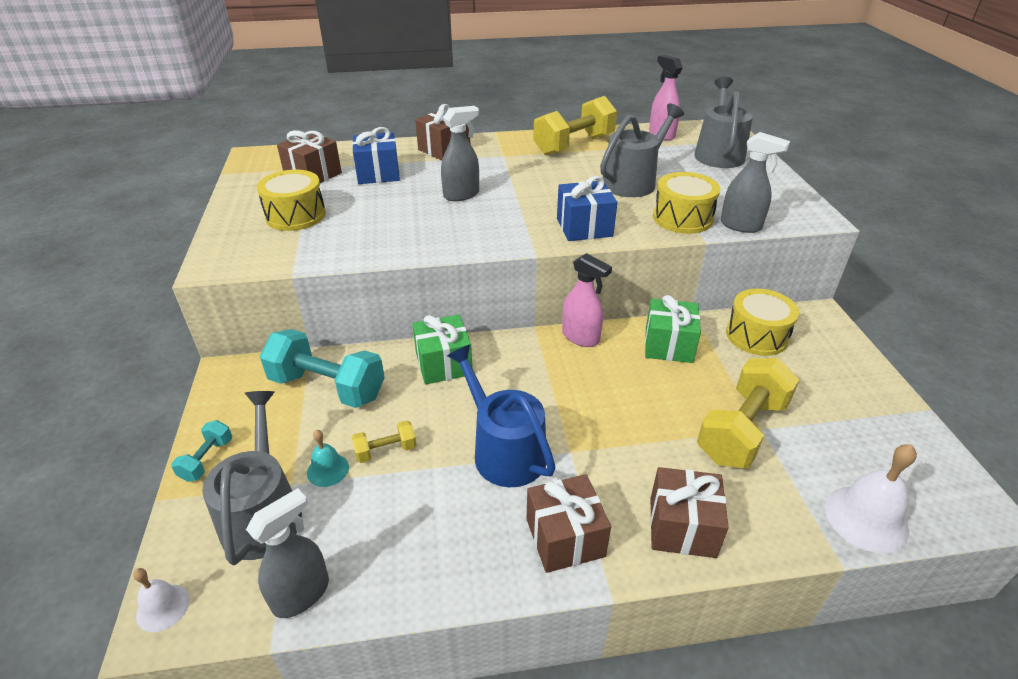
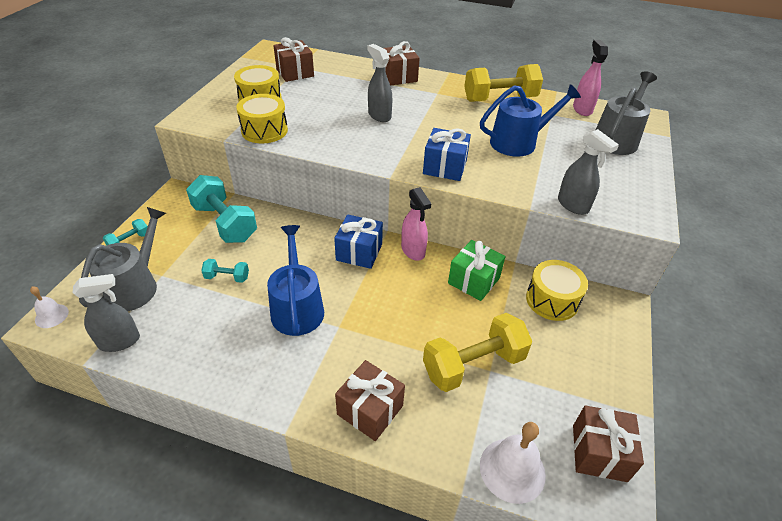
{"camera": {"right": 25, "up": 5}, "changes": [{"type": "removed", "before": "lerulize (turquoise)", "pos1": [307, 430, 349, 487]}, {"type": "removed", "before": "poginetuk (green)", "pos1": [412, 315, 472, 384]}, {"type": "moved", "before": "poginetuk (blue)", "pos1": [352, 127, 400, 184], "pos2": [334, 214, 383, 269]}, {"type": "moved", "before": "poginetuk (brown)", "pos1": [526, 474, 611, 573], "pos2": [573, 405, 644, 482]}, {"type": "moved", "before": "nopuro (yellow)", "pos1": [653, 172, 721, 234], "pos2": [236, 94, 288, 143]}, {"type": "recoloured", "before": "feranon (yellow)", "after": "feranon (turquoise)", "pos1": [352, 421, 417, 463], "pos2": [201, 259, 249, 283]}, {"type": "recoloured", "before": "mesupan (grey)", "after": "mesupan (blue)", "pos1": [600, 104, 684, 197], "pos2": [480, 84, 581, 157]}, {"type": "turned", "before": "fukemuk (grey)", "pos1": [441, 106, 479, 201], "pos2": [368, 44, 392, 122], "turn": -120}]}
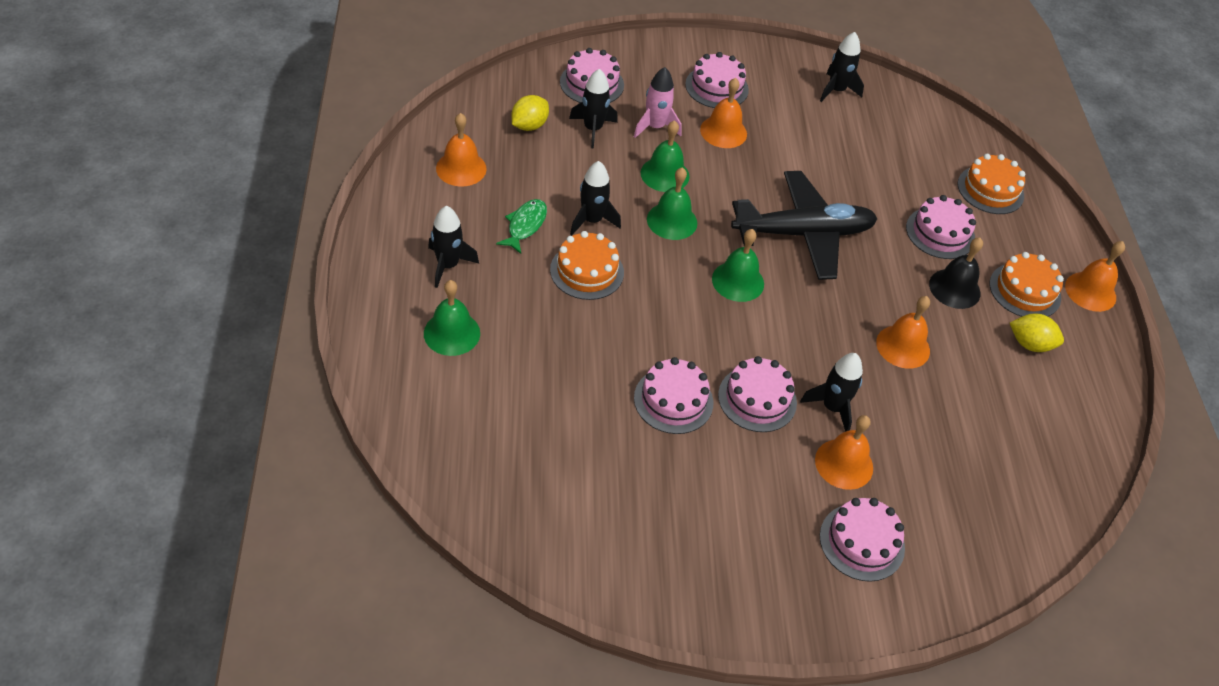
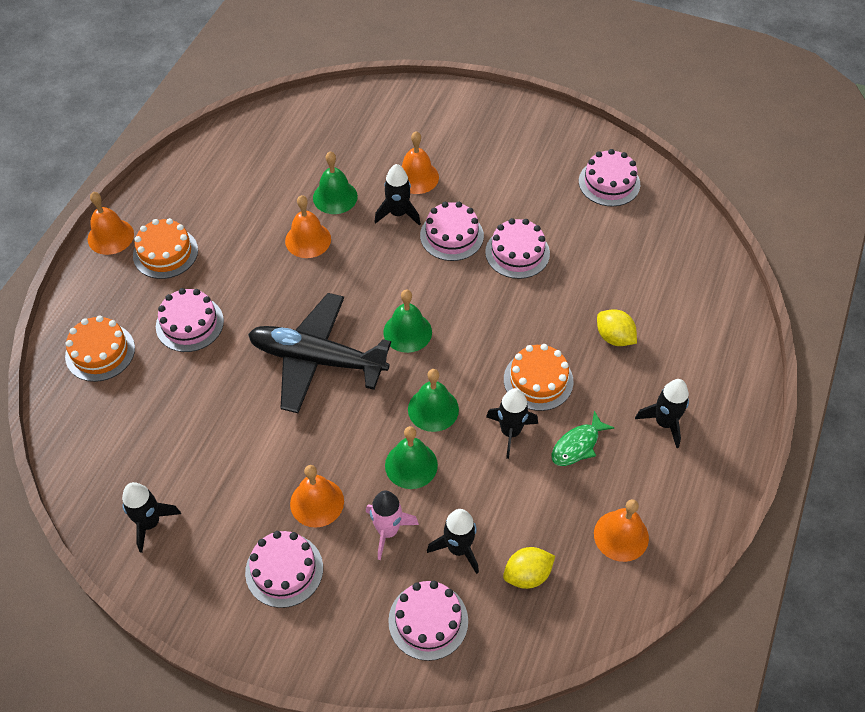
{"camera": {"right": -150, "up": 5}, "changes": [{"type": "removed", "before": "lerulize (black)", "pos1": [929, 237, 983, 309]}, {"type": "moved", "before": "lerulize (green)", "pos1": [424, 280, 480, 356], "pos2": [313, 151, 358, 214]}, {"type": "moved", "before": "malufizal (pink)", "pos1": [820, 498, 905, 582], "pos2": [579, 149, 640, 206]}, {"type": "moved", "before": "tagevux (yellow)", "pos1": [1010, 314, 1064, 352], "pos2": [597, 309, 637, 346]}]}
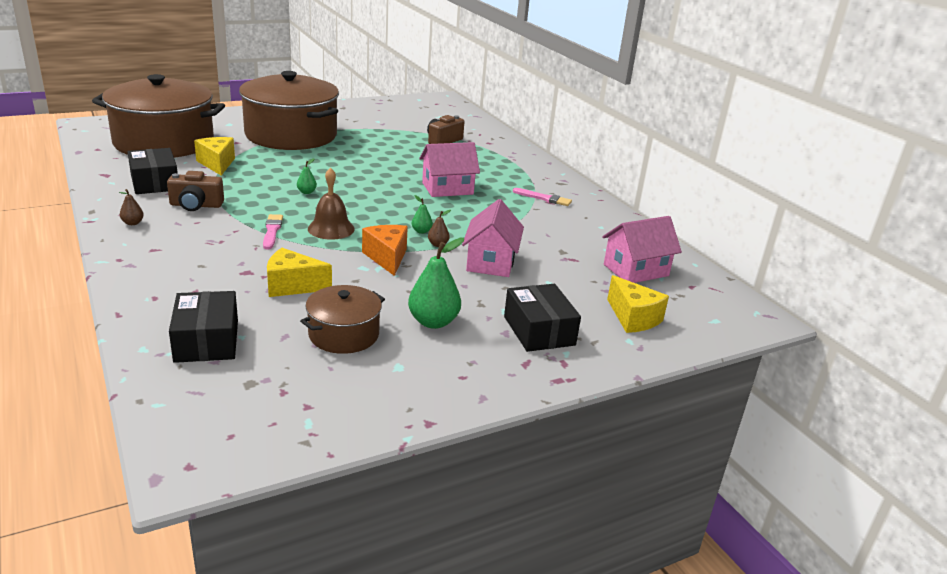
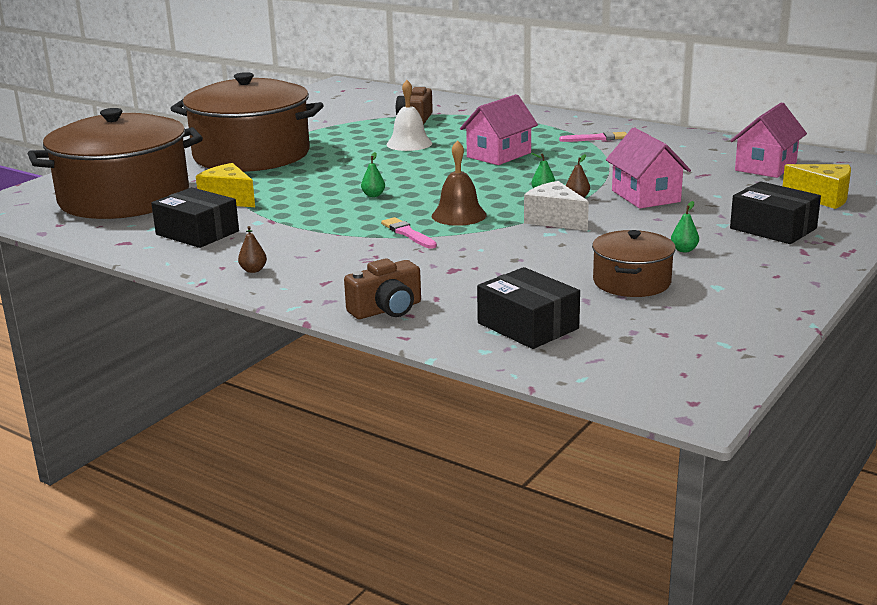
{"camera": {"right": -25, "up": -5}, "changes": [{"type": "removed", "before": "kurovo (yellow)", "pos1": [267, 248, 332, 297]}, {"type": "added", "after": "lerulize (white)", "pos2": [387, 80, 432, 151]}, {"type": "moved", "before": "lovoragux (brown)", "pos1": [167, 171, 224, 211], "pos2": [344, 258, 421, 319]}, {"type": "recoloured", "before": "kurovo (orange)", "after": "kurovo (white)", "pos1": [362, 225, 408, 276], "pos2": [524, 181, 589, 231]}, {"type": "resized", "before": "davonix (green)", "pos1": [408, 238, 464, 329], "pos2": [671, 201, 699, 252], "scale": 0.49}]}
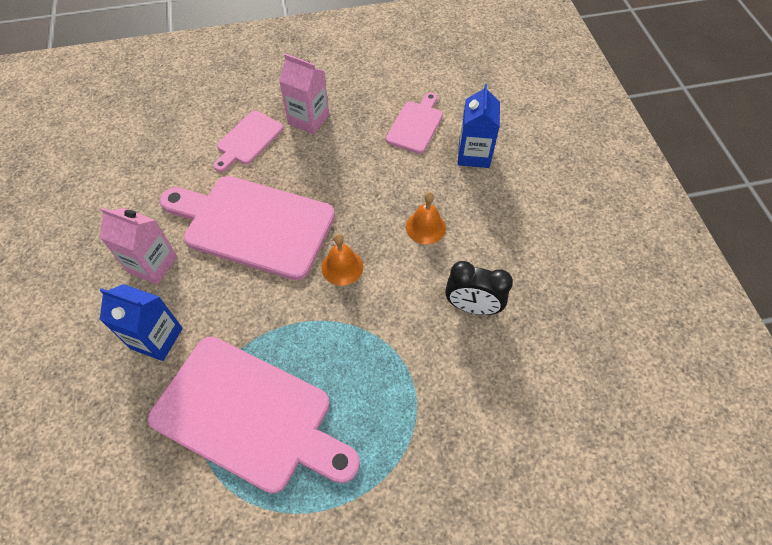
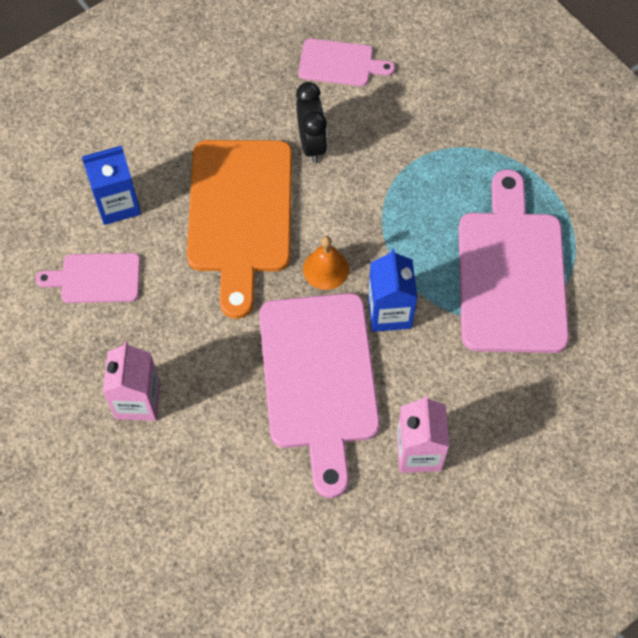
{"camera": {"right": -115, "up": 5}, "changes": [{"type": "moved", "before": "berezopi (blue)", "pos1": [100, 284, 183, 361], "pos2": [368, 249, 418, 332]}, {"type": "moved", "before": "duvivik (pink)", "pos1": [213, 111, 284, 172], "pos2": [298, 38, 395, 86]}, {"type": "replaced", "before": "lerulize (orange)", "after": "duvivik (orange)", "pos1": [406, 192, 446, 244], "pos2": [187, 140, 292, 319]}]}
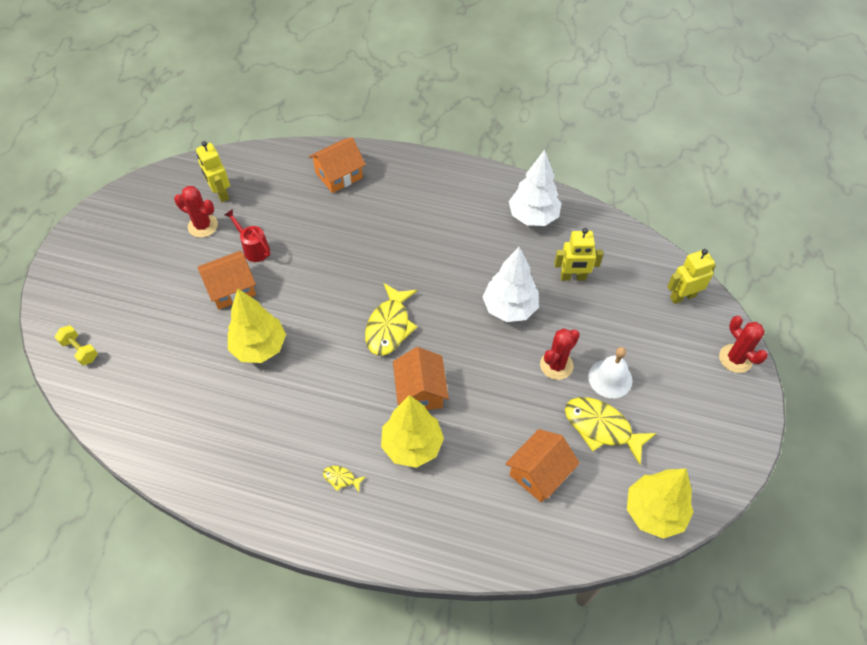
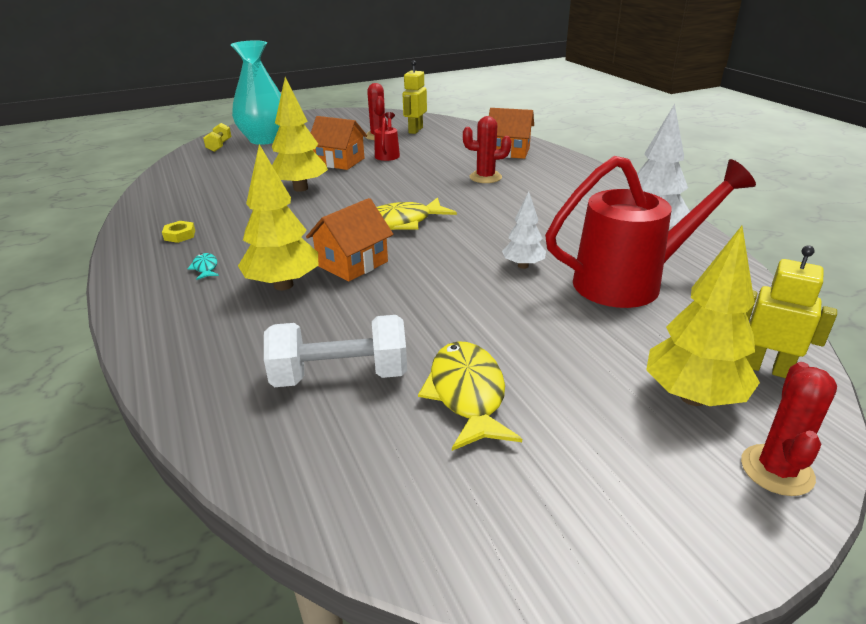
{"camera": {"right": 50, "up": -25}, "changes": [{"type": "removed", "before": "lerulize (white)", "pos1": [588, 347, 633, 398]}, {"type": "added", "after": "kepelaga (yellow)", "pos2": [162, 221, 195, 243]}, {"type": "added", "after": "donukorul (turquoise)", "pos2": [231, 40, 281, 145]}, {"type": "moved", "before": "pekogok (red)", "pos1": [540, 328, 580, 380], "pos2": [463, 116, 511, 183]}, {"type": "moved", "before": "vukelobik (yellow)", "pos1": [627, 469, 694, 539], "pos2": [646, 226, 760, 406]}, {"type": "replaced", "before": "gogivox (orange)", "after": "feranon (white)", "pos1": [505, 429, 580, 502], "pos2": [264, 315, 407, 387]}, {"type": "replaced", "before": "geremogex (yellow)", "after": "mesupan (red)", "pos1": [554, 228, 603, 281], "pos2": [545, 156, 756, 308]}, {"type": "recoloured", "before": "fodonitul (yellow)", "after": "fodonitul (turquoise)", "pos1": [323, 466, 366, 492], "pos2": [187, 253, 219, 280]}, {"type": "resized", "before": "vukelobik (white)", "pos1": [483, 247, 539, 322], "pos2": [502, 191, 546, 269], "scale": 0.58}]}
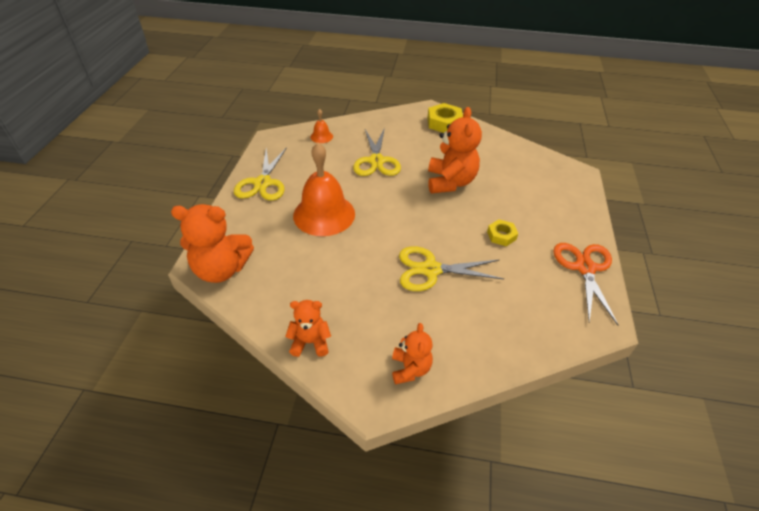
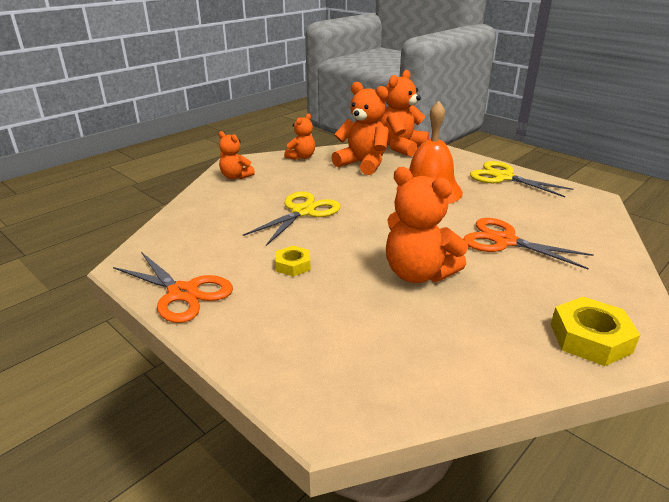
{"camera": {"right": 125, "up": -15}, "changes": [{"type": "removed", "before": "lerulize (orange)", "pos1": [310, 109, 333, 143]}, {"type": "added", "after": "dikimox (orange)", "pos2": [331, 82, 389, 175]}, {"type": "recoloured", "before": "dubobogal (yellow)", "after": "dubobogal (orange)", "pos1": [353, 128, 401, 176], "pos2": [463, 218, 594, 269]}]}
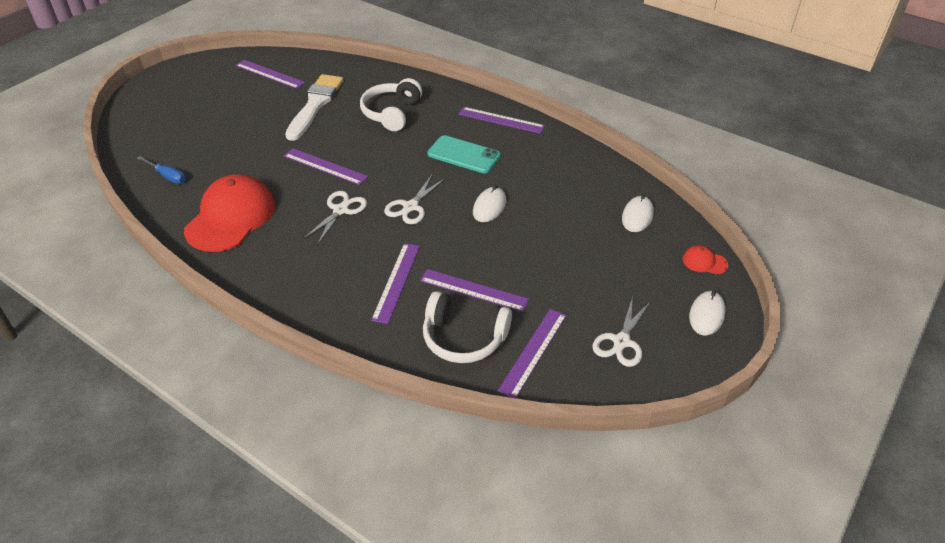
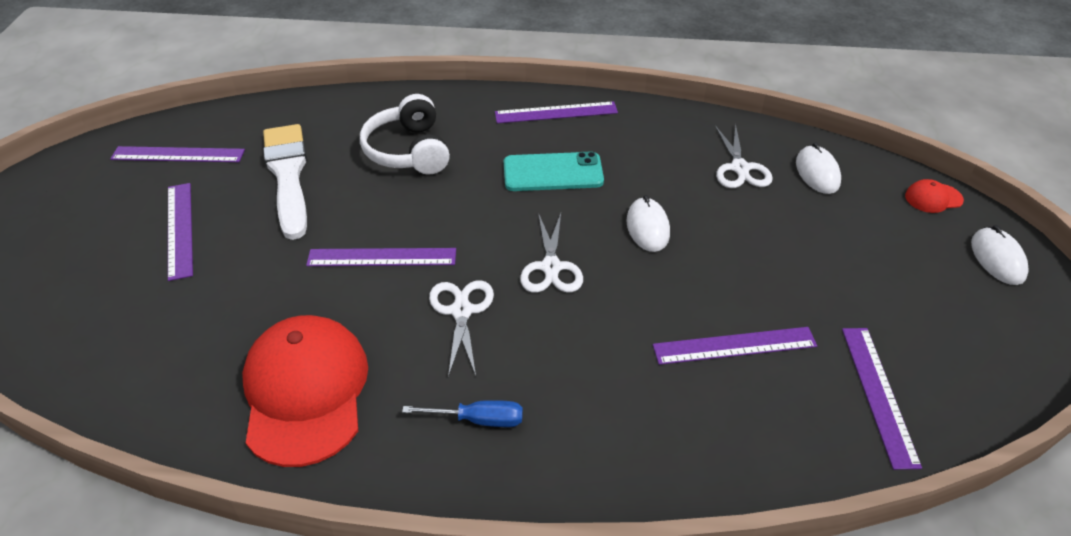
{"camera": {"right": -30, "up": 0}, "changes": [{"type": "removed", "before": "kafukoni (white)", "pos1": [423, 291, 512, 363]}, {"type": "moved", "before": "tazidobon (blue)", "pos1": [137, 156, 186, 184], "pos2": [402, 400, 523, 427]}, {"type": "moved", "before": "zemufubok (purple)", "pos1": [371, 243, 420, 324], "pos2": [168, 183, 193, 281]}, {"type": "moved", "before": "dubobogal (white)", "pos1": [593, 296, 651, 367], "pos2": [715, 123, 773, 188]}]}
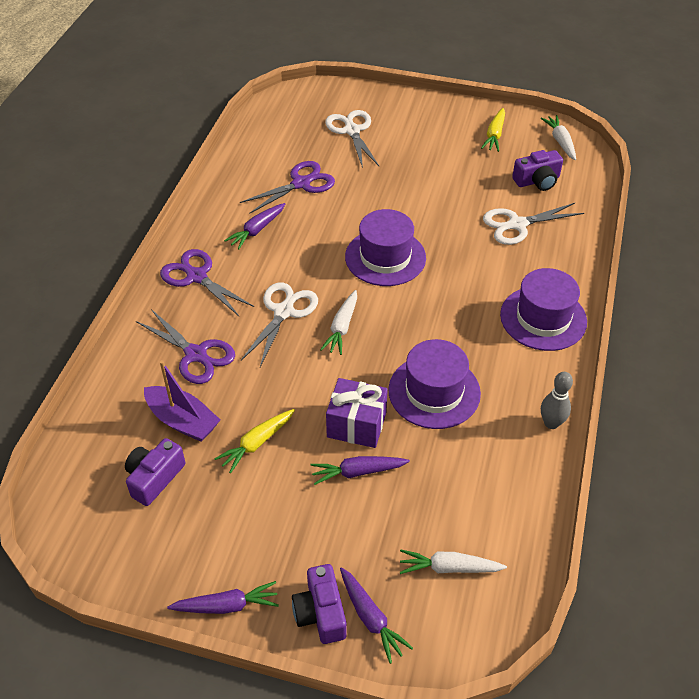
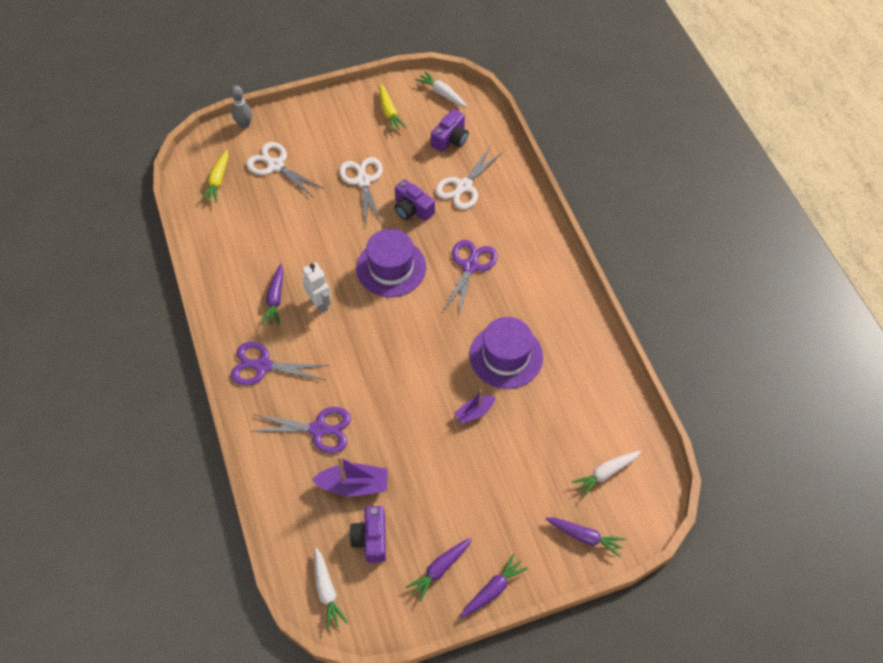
{"camera": {"right": -35, "up": 10}, "changes": [{"type": "removed", "before": "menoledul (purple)", "pos1": [500, 268, 587, 351]}, {"type": "added", "after": "geremogex (white)", "pos2": [302, 262, 331, 313]}, {"type": "moved", "before": "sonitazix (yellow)", "pos1": [214, 409, 295, 473], "pos2": [200, 150, 228, 203]}, {"type": "moved", "before": "dubobogal (purple)", "pos1": [240, 161, 335, 213], "pos2": [443, 240, 498, 315]}, {"type": "moved", "before": "dubobogal (white)", "pos1": [241, 282, 318, 367], "pos2": [339, 157, 383, 225]}, {"type": "moved", "before": "lovoragux (purple)", "pos1": [292, 564, 347, 644], "pos2": [395, 179, 435, 221]}, {"type": "moved", "before": "sonitazix (purple)", "pos1": [310, 456, 410, 485], "pos2": [406, 538, 472, 602]}, {"type": "moved", "before": "sonitazix (white)", "pos1": [320, 290, 357, 355], "pos2": [314, 548, 348, 630]}, {"type": "moved", "before": "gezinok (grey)", "pos1": [541, 372, 573, 429], "pos2": [231, 85, 252, 128]}, {"type": "replaced", "before": "poginetuk (purple)", "after": "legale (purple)", "pos1": [326, 378, 388, 448], "pos2": [454, 390, 495, 424]}]}
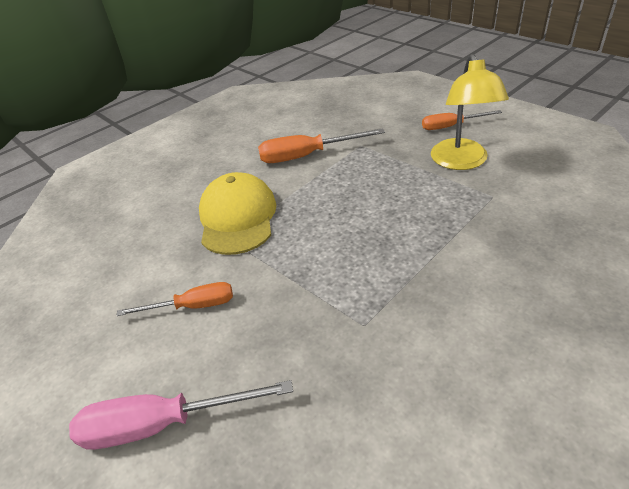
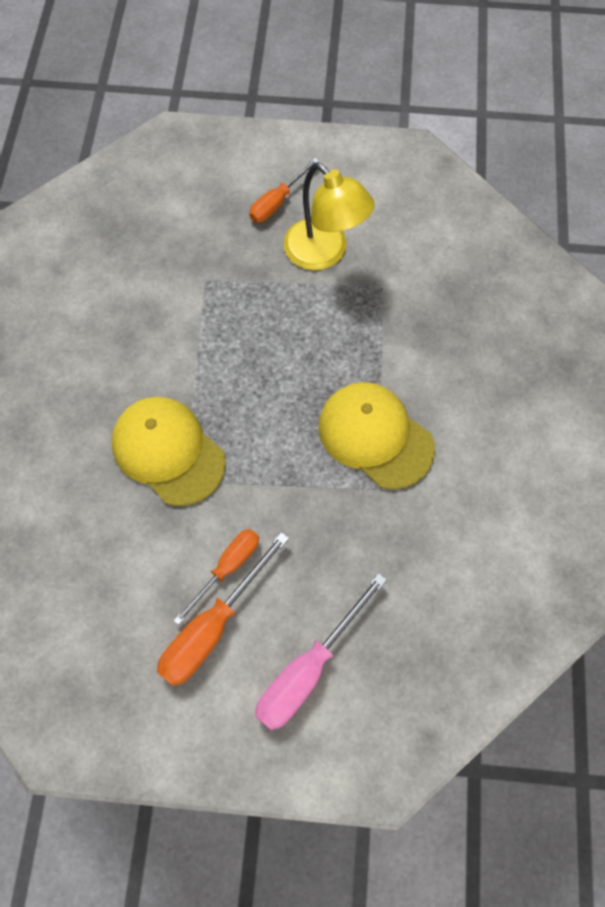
{"camera": {"right": -45, "up": 25}, "changes": [{"type": "added", "after": "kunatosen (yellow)", "pos2": [318, 382, 435, 490]}, {"type": "moved", "before": "tazidobon (orange)", "pos1": [258, 128, 385, 163], "pos2": [157, 532, 289, 686]}]}
